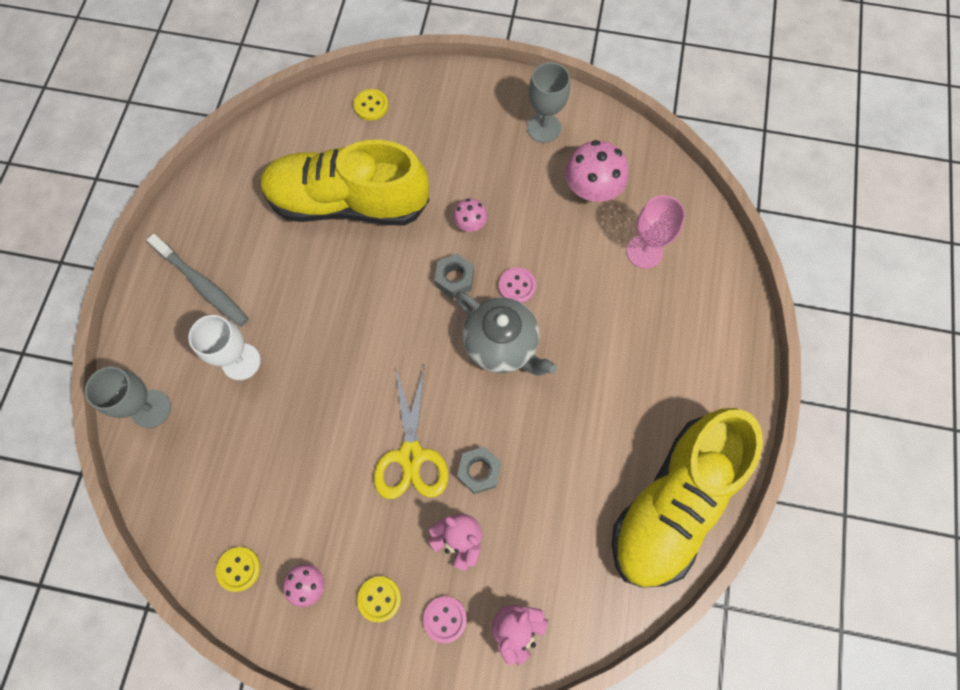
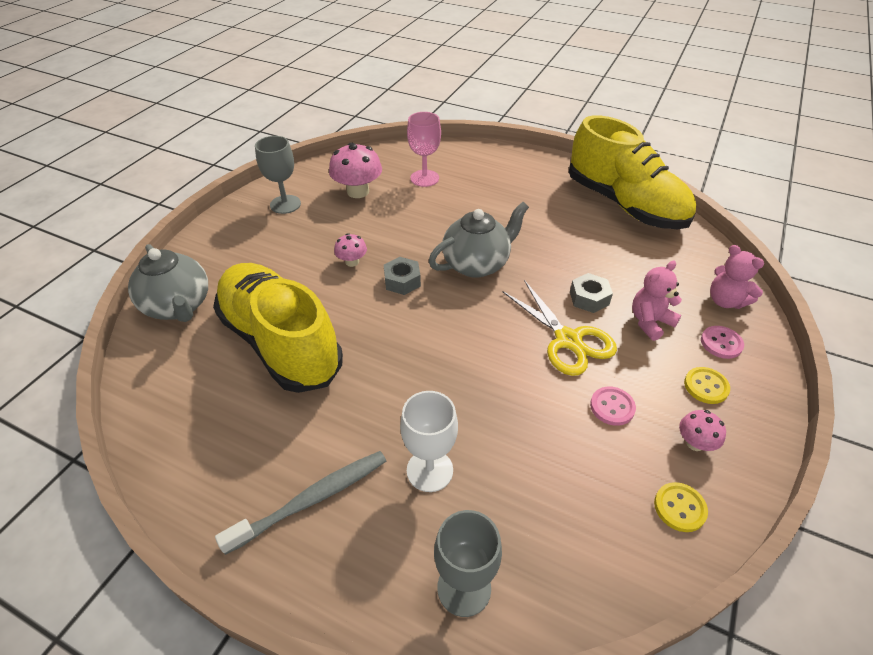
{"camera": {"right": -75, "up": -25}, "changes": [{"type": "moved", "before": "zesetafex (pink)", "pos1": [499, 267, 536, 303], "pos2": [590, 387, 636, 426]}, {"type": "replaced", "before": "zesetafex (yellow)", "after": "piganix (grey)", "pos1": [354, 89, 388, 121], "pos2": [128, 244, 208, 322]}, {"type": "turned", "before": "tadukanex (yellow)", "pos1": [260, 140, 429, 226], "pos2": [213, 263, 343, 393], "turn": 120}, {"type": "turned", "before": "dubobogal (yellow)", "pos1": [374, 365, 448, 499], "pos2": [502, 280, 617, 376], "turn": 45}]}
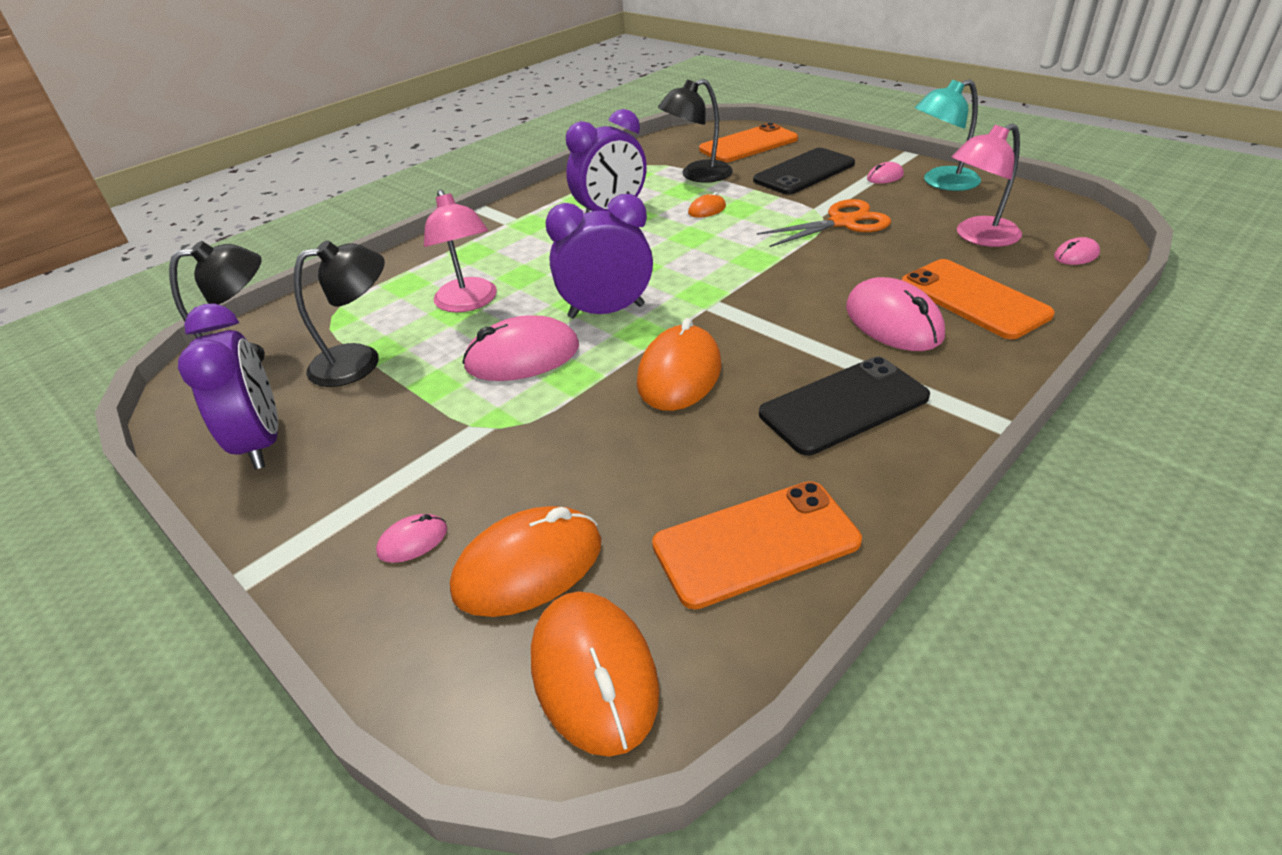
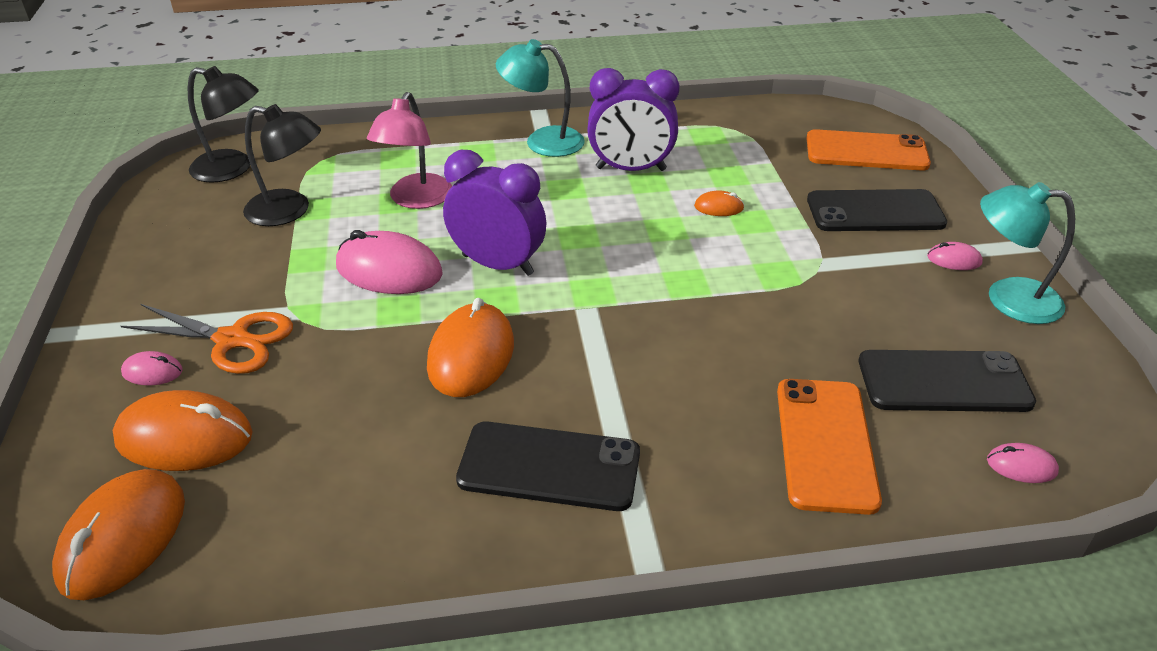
{"camera": {"right": 35, "up": 0}, "changes": [{"type": "removed", "before": "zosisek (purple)", "pos1": [178, 304, 278, 470]}, {"type": "removed", "before": "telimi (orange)", "pos1": [652, 481, 862, 609]}, {"type": "removed", "before": "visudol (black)", "pos1": [658, 79, 733, 182]}, {"type": "removed", "before": "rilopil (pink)", "pos1": [846, 277, 945, 351]}, {"type": "added", "after": "visudol (turquoise)", "pos2": [496, 39, 585, 157]}, {"type": "moved", "before": "dubobogal (orange)", "pos1": [757, 199, 891, 247], "pos2": [121, 304, 293, 374]}, {"type": "replaced", "before": "visudol (pink)", "after": "telimi (black)", "pos1": [952, 123, 1022, 247], "pos2": [859, 350, 1036, 412]}, {"type": "turned", "before": "rilopil (orange)", "pos1": [637, 318, 721, 411], "pos2": [427, 298, 514, 397], "turn": -45}]}
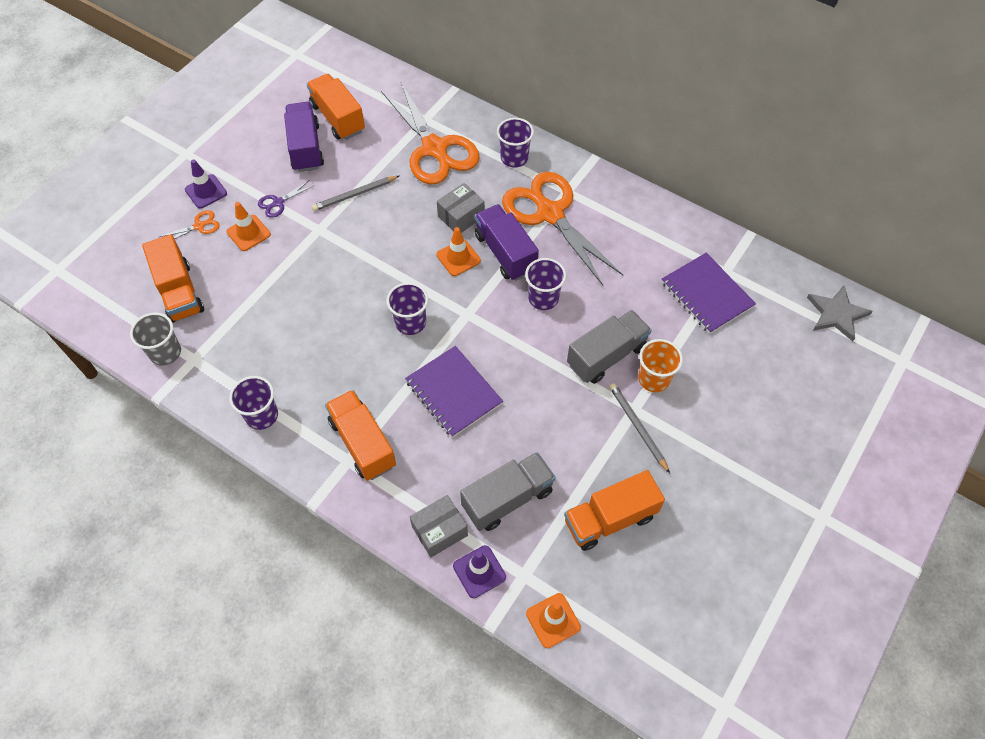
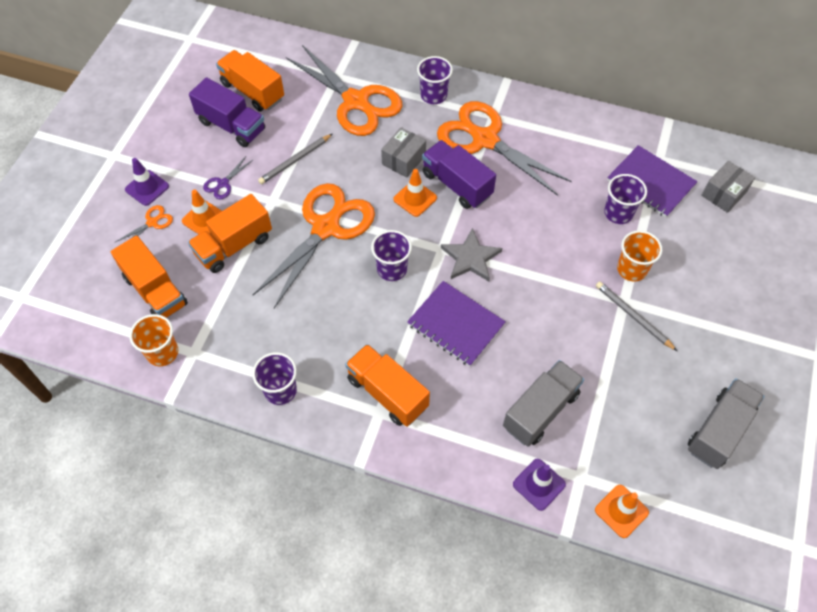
{"camera": {"right": -15, "up": 0}, "changes": [{"type": "added", "after": "dubobogal (orange)", "pos2": [253, 183, 375, 308]}, {"type": "moved", "before": "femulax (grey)", "pos1": [410, 495, 468, 558], "pos2": [701, 161, 755, 213]}, {"type": "moved", "before": "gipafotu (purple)", "pos1": [525, 258, 566, 310], "pos2": [604, 174, 647, 224]}, {"type": "moved", "before": "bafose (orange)", "pos1": [564, 470, 665, 551], "pos2": [188, 194, 272, 273]}, {"type": "moved", "before": "bafose (grey)", "pos1": [567, 310, 652, 384], "pos2": [688, 378, 764, 469]}, {"type": "moved", "before": "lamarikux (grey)", "pos1": [807, 285, 873, 342], "pos2": [441, 228, 502, 281]}, {"type": "recoloured", "before": "gipafotu (grey)", "after": "gipafotu (orange)", "pos1": [130, 312, 181, 366], "pos2": [129, 314, 178, 366]}, {"type": "turned", "before": "bafose (purple)", "pos1": [284, 102, 324, 172], "pos2": [189, 77, 265, 147], "turn": 150}]}
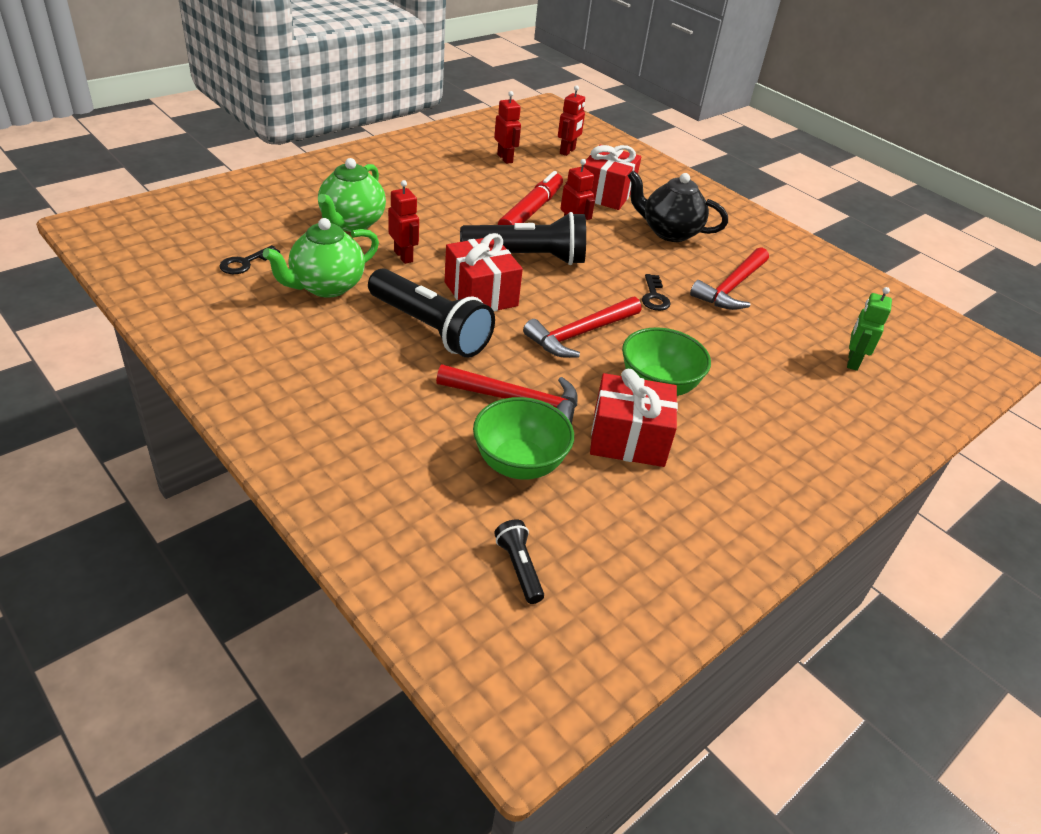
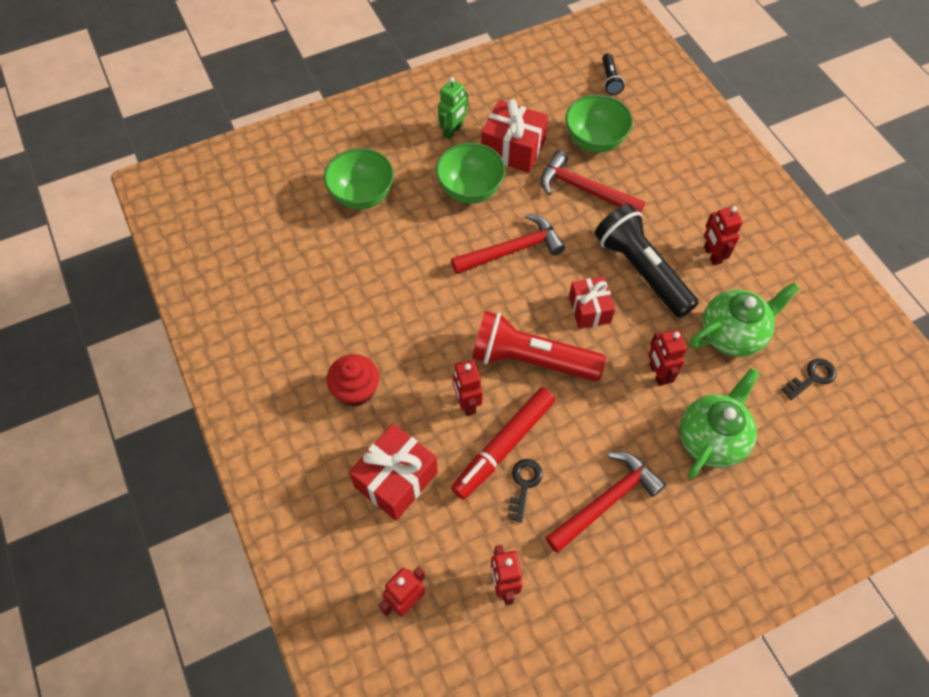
{"camera": {"right": -160, "up": 20}, "changes": [{"type": "added", "after": "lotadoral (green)", "pos2": [324, 148, 394, 209]}, {"type": "added", "after": "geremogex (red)", "pos2": [704, 206, 743, 265]}, {"type": "moved", "before": "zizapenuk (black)", "pos1": [642, 274, 671, 311], "pos2": [507, 459, 543, 523]}, {"type": "moved", "before": "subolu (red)", "pos1": [690, 247, 769, 310], "pos2": [545, 452, 666, 553]}, {"type": "moved", "before": "geremogex (green)", "pos1": [847, 287, 892, 371], "pos2": [438, 77, 468, 140]}, {"type": "replaced", "before": "piganix (black)", "after": "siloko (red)", "pos1": [628, 170, 728, 242], "pos2": [326, 354, 379, 407]}, {"type": "recoloured", "before": "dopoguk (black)", "after": "dopoguk (red)", "pos1": [460, 212, 586, 265], "pos2": [472, 311, 606, 381]}, {"type": "resized", "before": "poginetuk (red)", "pos1": [445, 233, 523, 312], "pos2": [569, 277, 615, 329], "scale": 0.67}]}
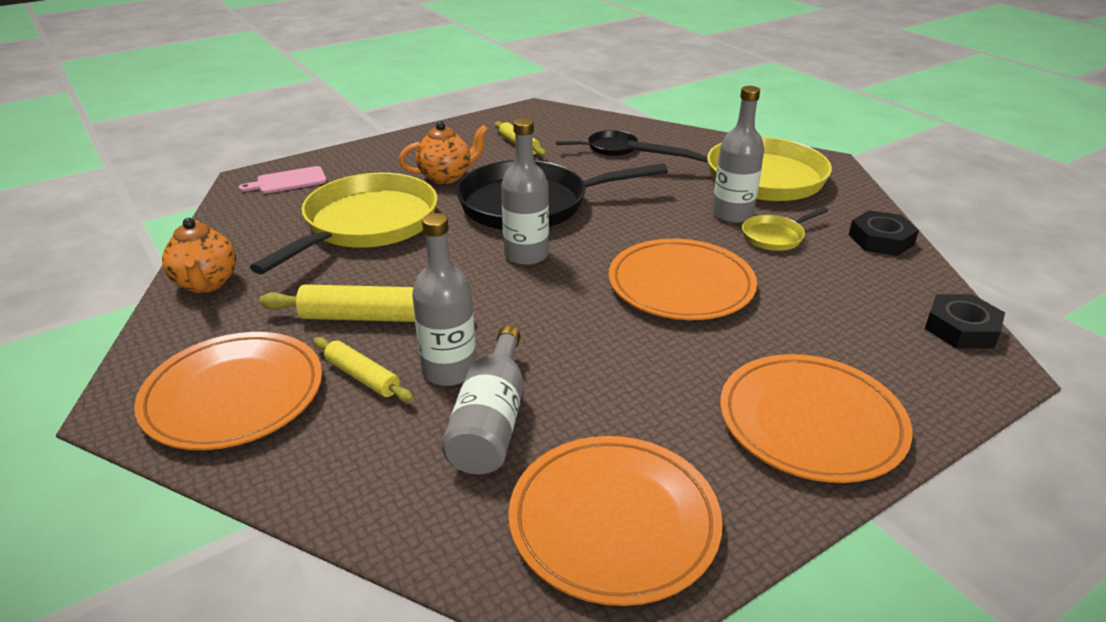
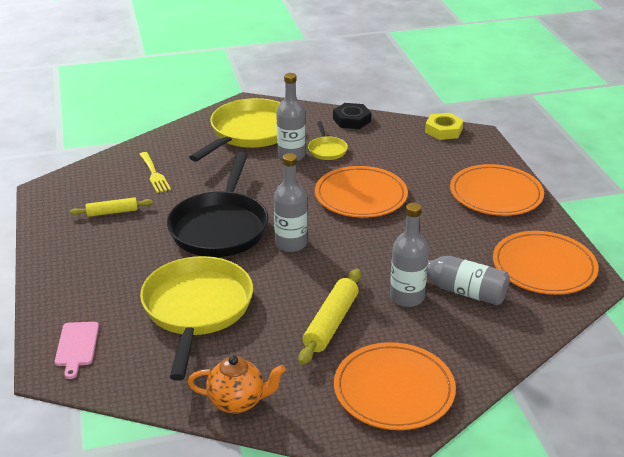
{"camera": {"right": -70, "up": 0}, "changes": [{"type": "removed", "before": "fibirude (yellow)", "pos1": [314, 337, 413, 402]}, {"type": "removed", "before": "piganix (orange)", "pos1": [399, 121, 489, 184]}, {"type": "replaced", "before": "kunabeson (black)", "after": "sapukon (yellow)", "pos1": [556, 130, 638, 156], "pos2": [139, 152, 171, 193]}, {"type": "recoloured", "before": "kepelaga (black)", "after": "kepelaga (yellow)", "pos1": [925, 294, 1005, 349], "pos2": [425, 113, 464, 140]}, {"type": "turned", "before": "kunabeson (yellow)", "pos1": [250, 173, 438, 274], "pos2": [140, 256, 253, 381], "turn": 45}]}
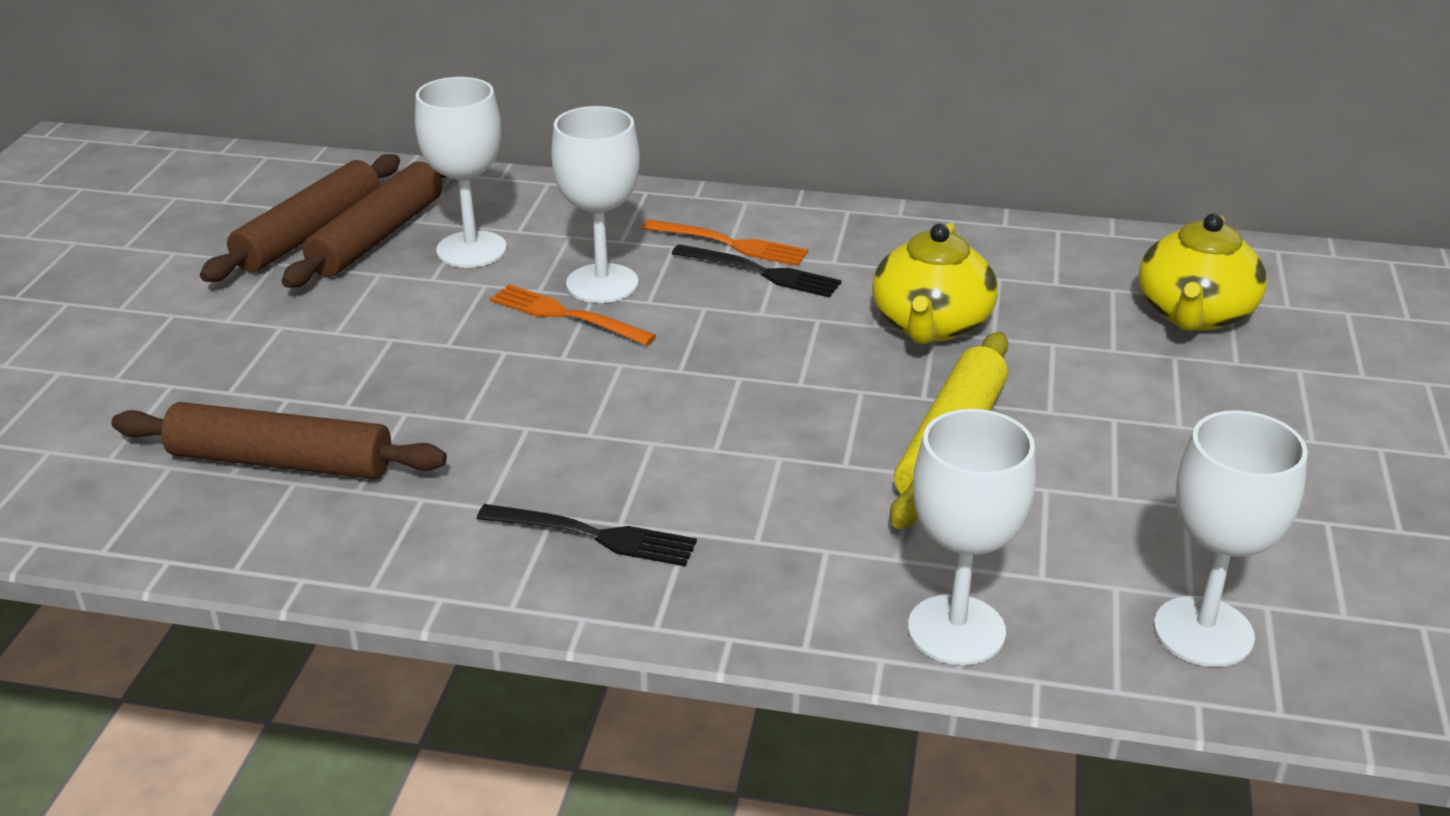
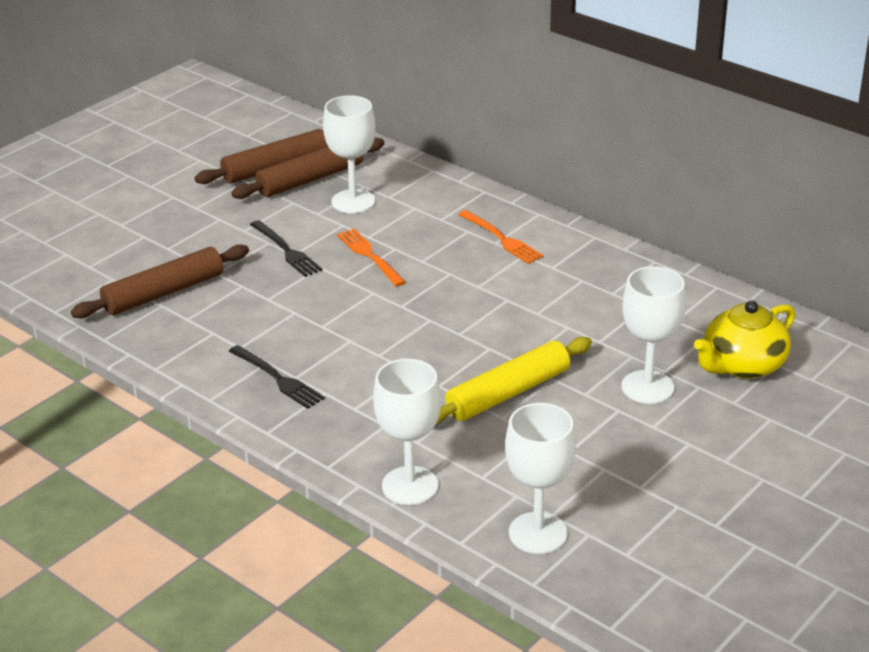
{"camera": {"right": 30, "up": 0}, "changes": [{"type": "removed", "before": "piganix (yellow)", "pos1": [872, 223, 998, 344]}, {"type": "moved", "before": "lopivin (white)", "pos1": [551, 106, 640, 303], "pos2": [622, 266, 686, 404]}, {"type": "moved", "before": "sapukon (black)", "pos1": [672, 244, 842, 298], "pos2": [250, 220, 322, 277]}, {"type": "turned", "before": "fibirude (brown)", "pos1": [111, 402, 447, 479], "pos2": [71, 244, 249, 318], "turn": -75}]}
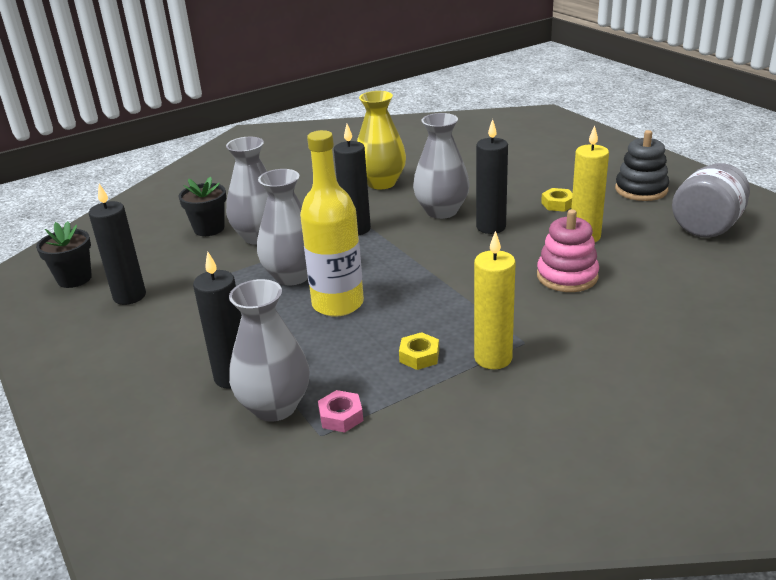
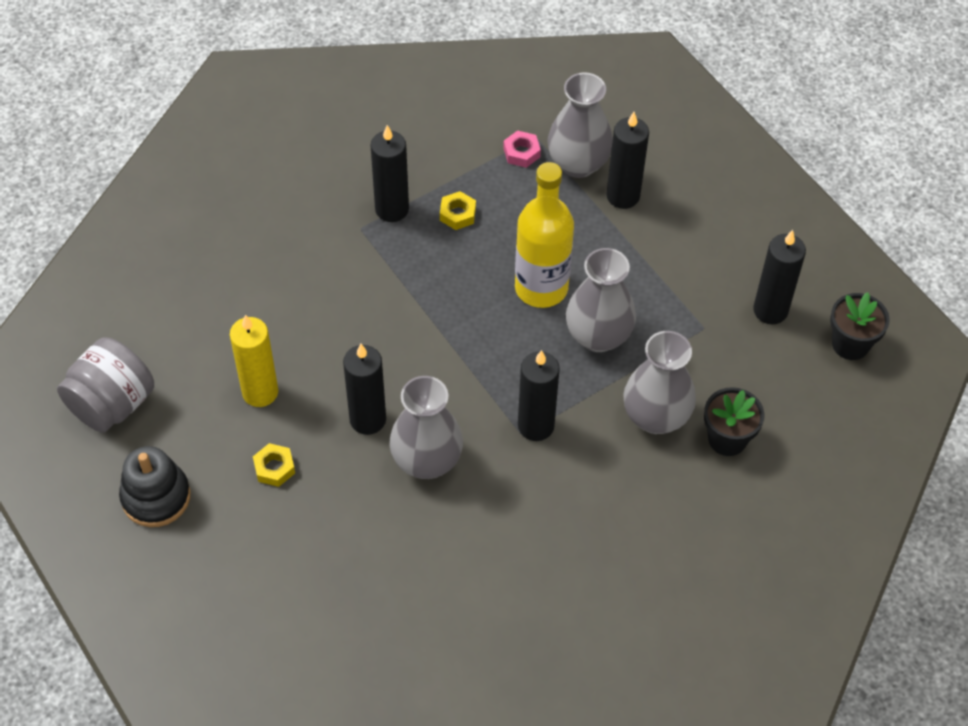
{"camera": {"right": 175, "up": 25}, "changes": [{"type": "removed", "before": "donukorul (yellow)", "pos1": [357, 91, 406, 189]}, {"type": "removed", "before": "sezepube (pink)", "pos1": [537, 209, 599, 292]}, {"type": "recoloured", "before": "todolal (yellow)", "after": "todolal (black)", "pos1": [474, 231, 516, 369], "pos2": [371, 125, 409, 222]}]}
